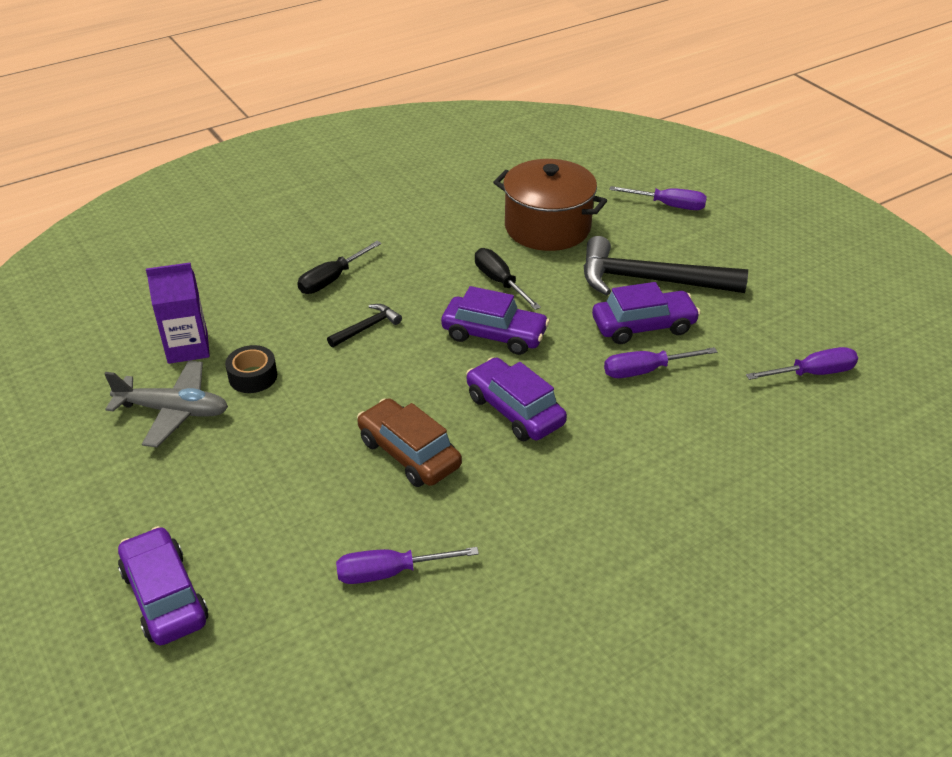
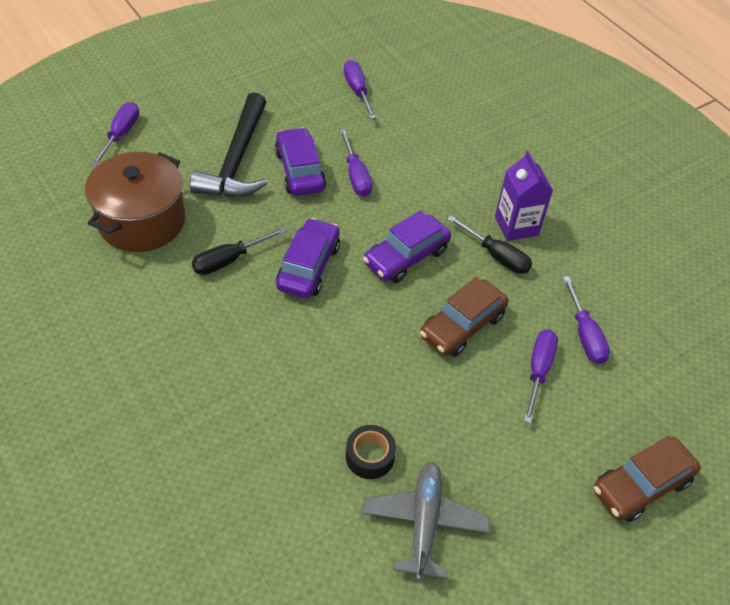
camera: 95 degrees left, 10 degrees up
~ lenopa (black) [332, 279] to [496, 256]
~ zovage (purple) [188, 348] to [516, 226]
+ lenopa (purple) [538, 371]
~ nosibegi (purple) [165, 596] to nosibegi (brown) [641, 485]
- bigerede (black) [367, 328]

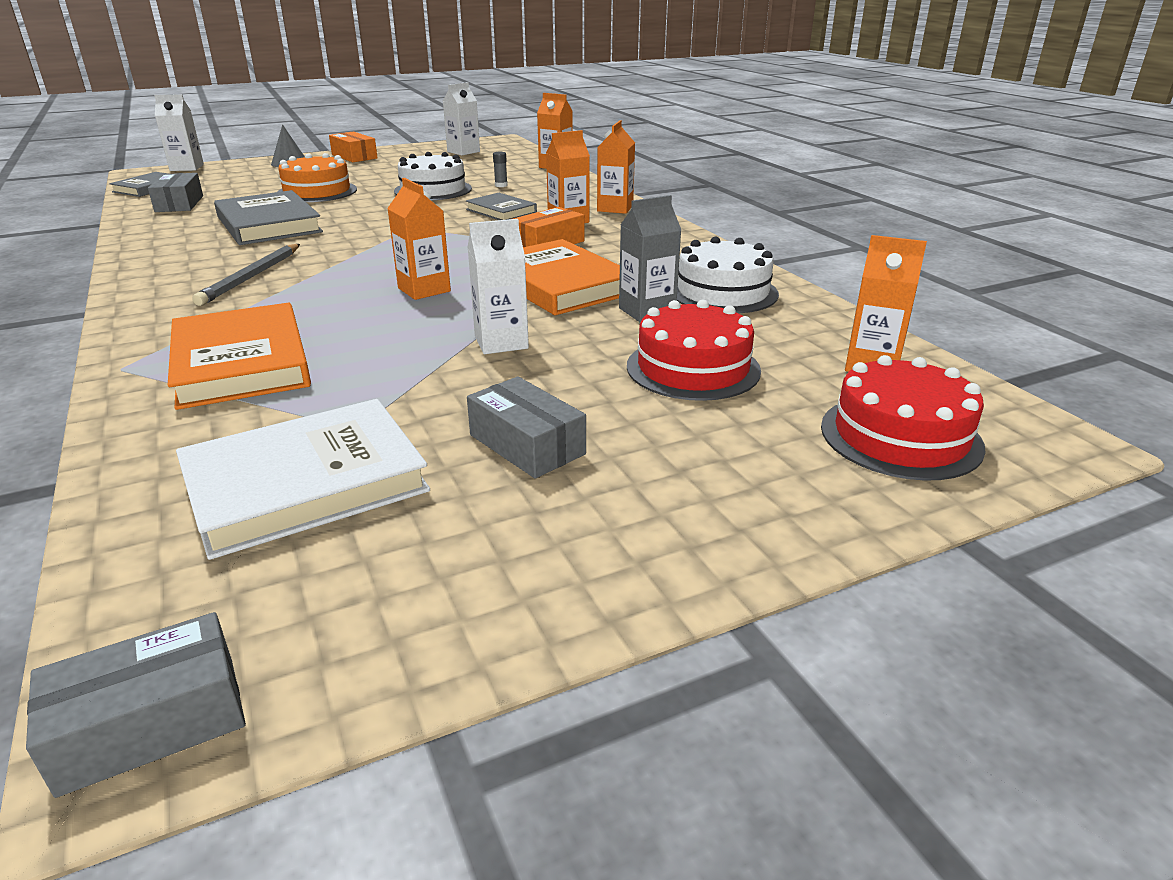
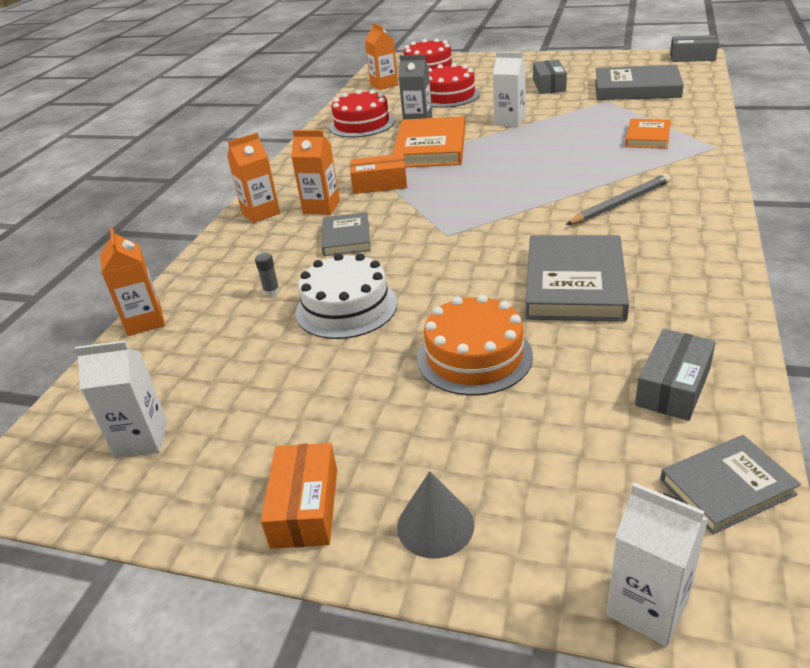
camera: 135 degrees left, 5 degrees up
~ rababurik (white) [722, 292] to rababurik (red) [362, 124]
~ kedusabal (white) [306, 484] to kedusabal (grey) [636, 88]
~ kedusabal (orange) [241, 363] = [648, 137] x0.58
- zovage (orange) [424, 290]

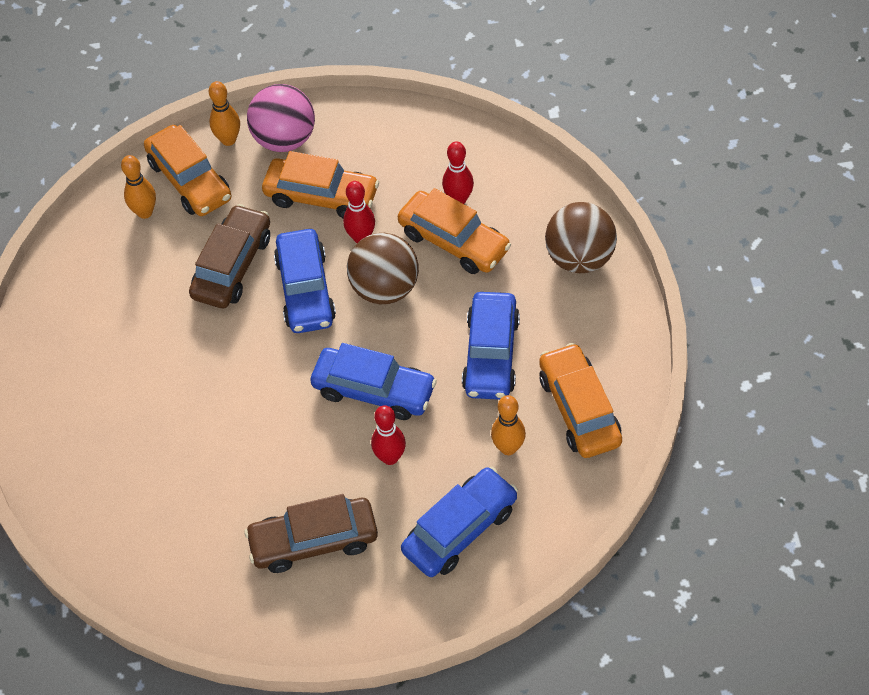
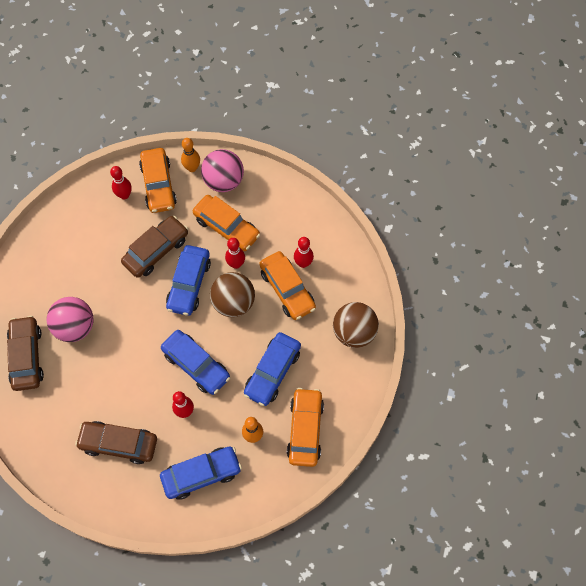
camera: 20 degrees right, 10 degrees up
+ nosibegi (brown) [27, 356]
+ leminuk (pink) [75, 327]
~ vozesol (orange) [145, 212] to vozesol (red) [124, 195]

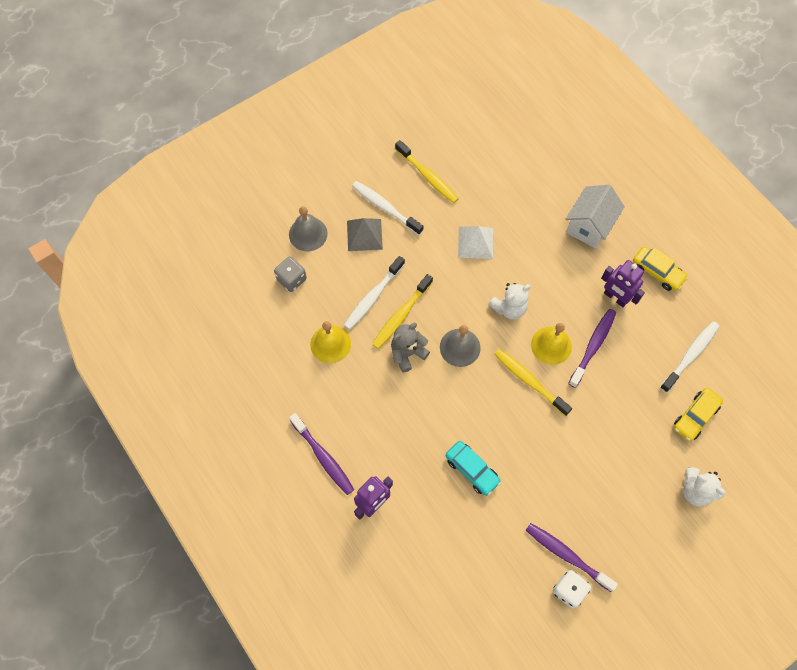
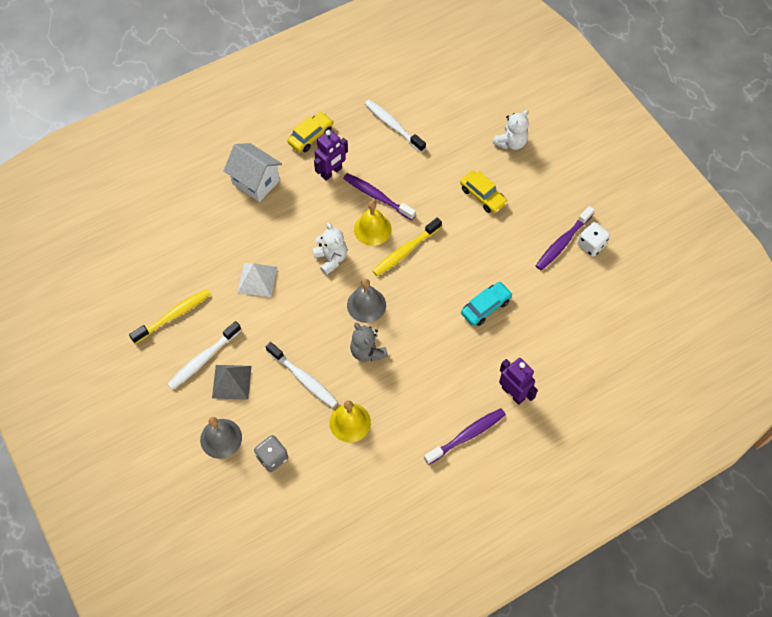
camera: 85 degrees left, 5 degrees down
~ nosibegi (yellow) [695, 416] to [482, 196]
- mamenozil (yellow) [401, 315]

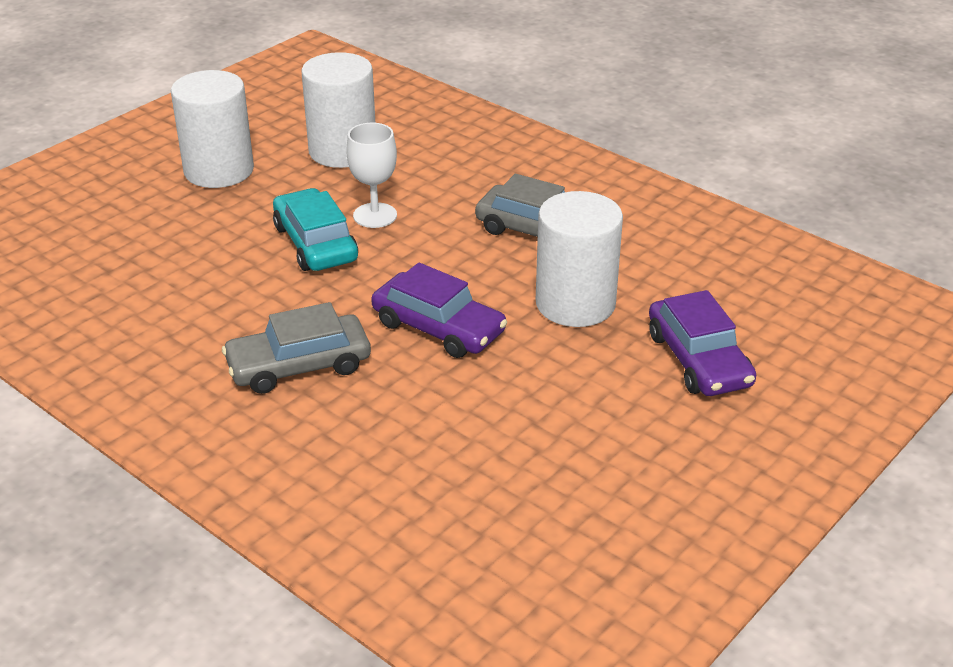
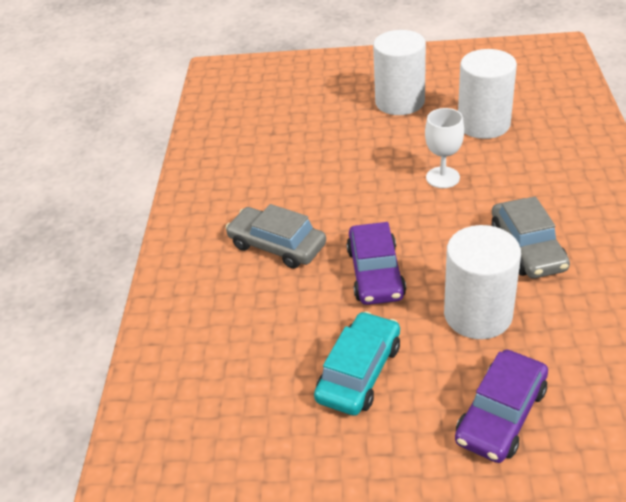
camera: 55 degrees right, 5 degrees up
~ nosibegi (turquoise) [315, 243] to [359, 372]

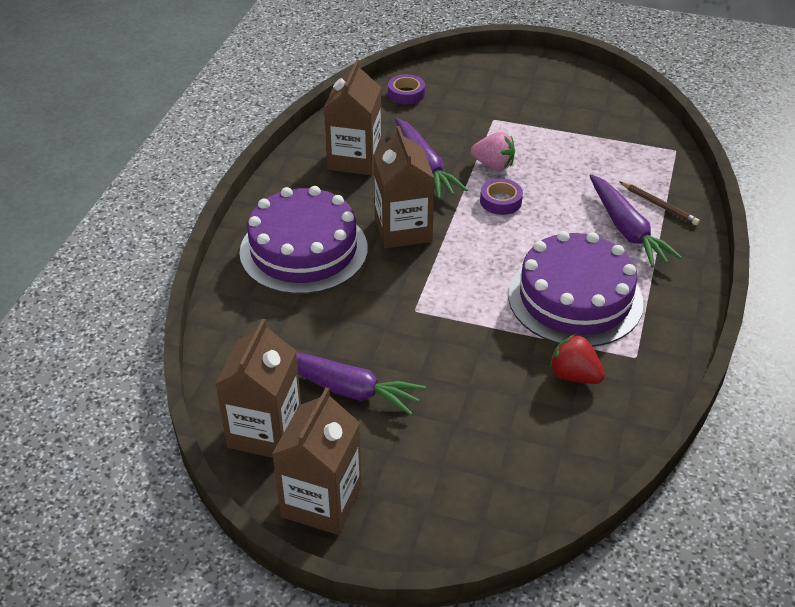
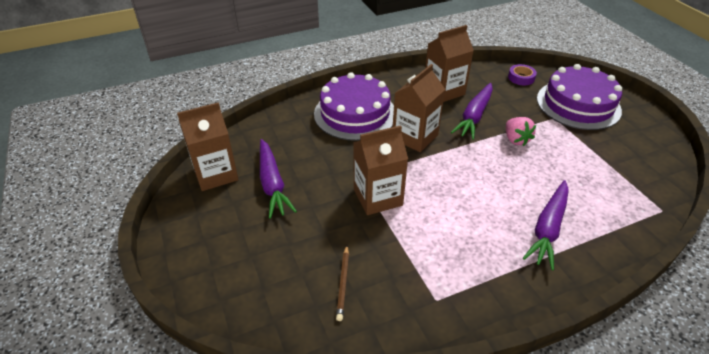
camera: 50 degrees right, 0 degrees up
~ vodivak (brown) [659, 205] to [343, 283]
~ zovage (brown) [321, 501] to [378, 197]
~ rababurik (purple) [575, 298] to [578, 104]
- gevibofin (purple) [500, 201]
- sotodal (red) [574, 375]

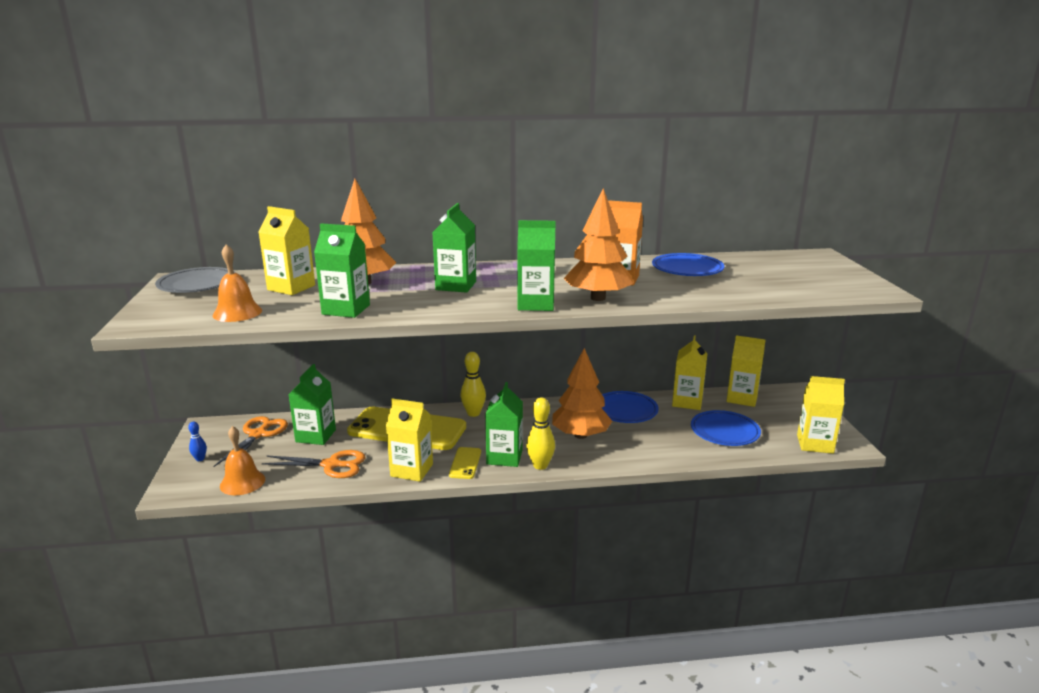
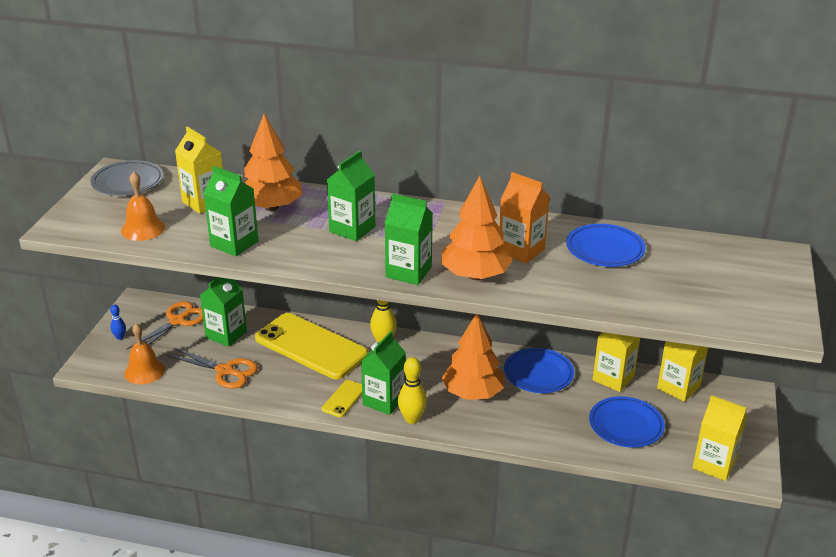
camera: 20 degrees right, 10 degrees up
- zovage (yellow) [412, 470]

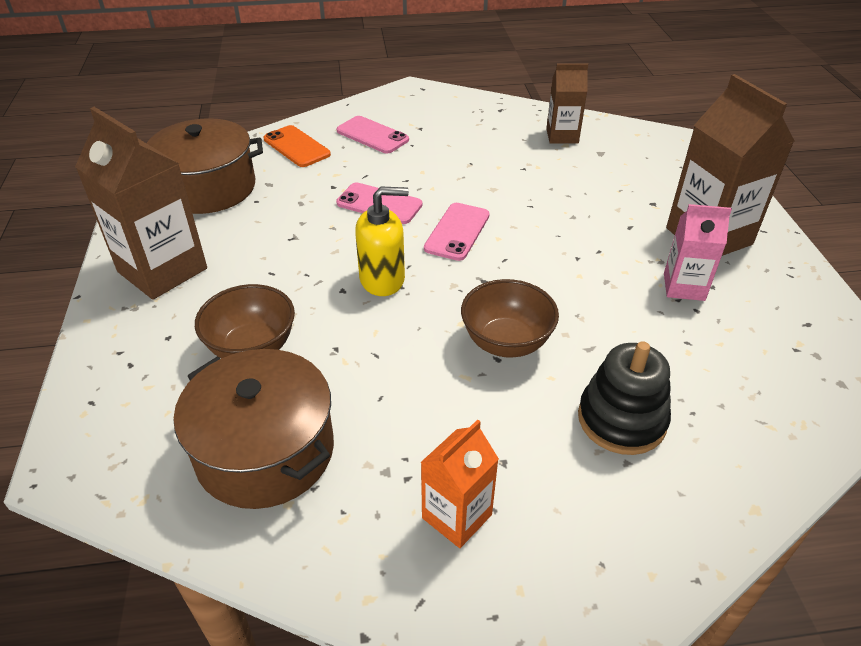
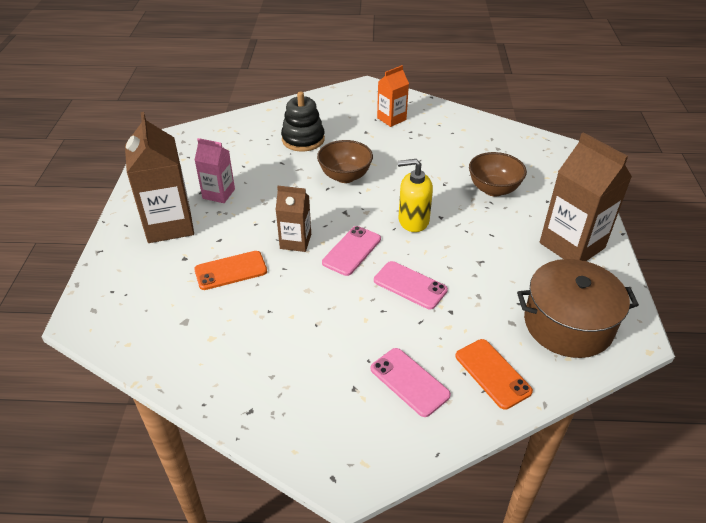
camera: 170 degrees left, 0 degrees up
+ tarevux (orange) [231, 270]
~ zovage (brown) [562, 136] to [295, 241]
- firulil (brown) [265, 451]

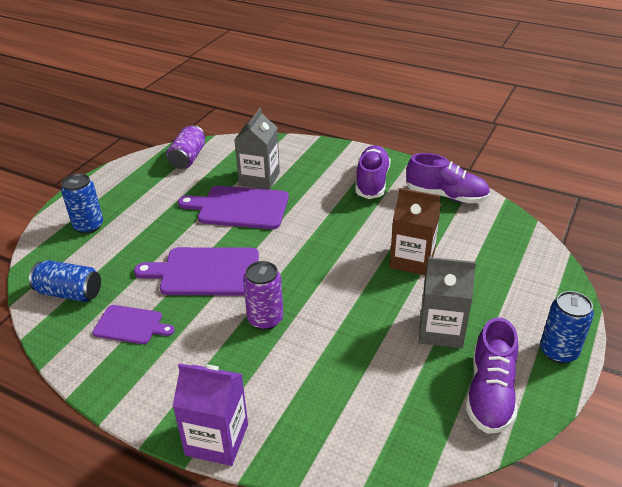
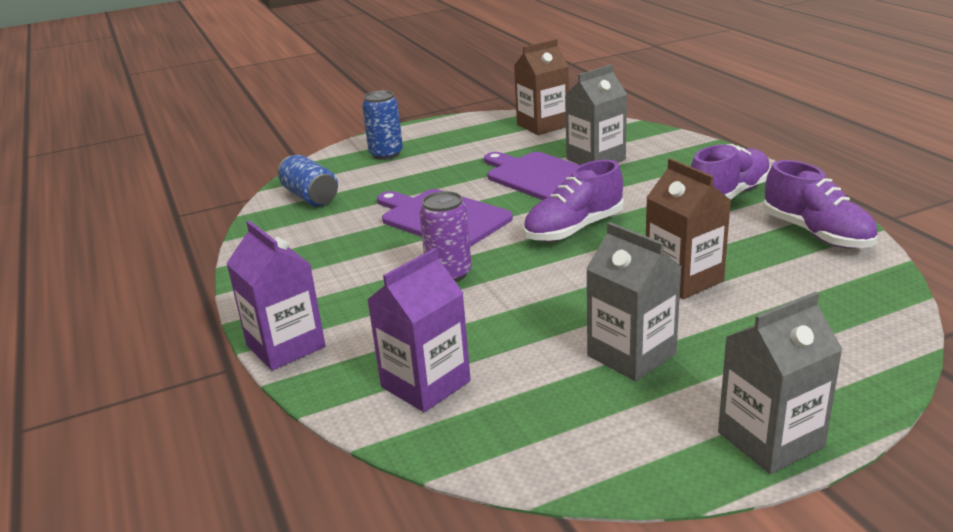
camera: 40 degrees right, 10 degrees down
+ zovage (purple) [425, 384]
~ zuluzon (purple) [188, 158] to zovage (brown) [543, 125]
~ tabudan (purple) [490, 393] to [573, 229]
~ zuluzon (blue) [558, 351] to zovage (grey) [770, 439]
- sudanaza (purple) [131, 325]

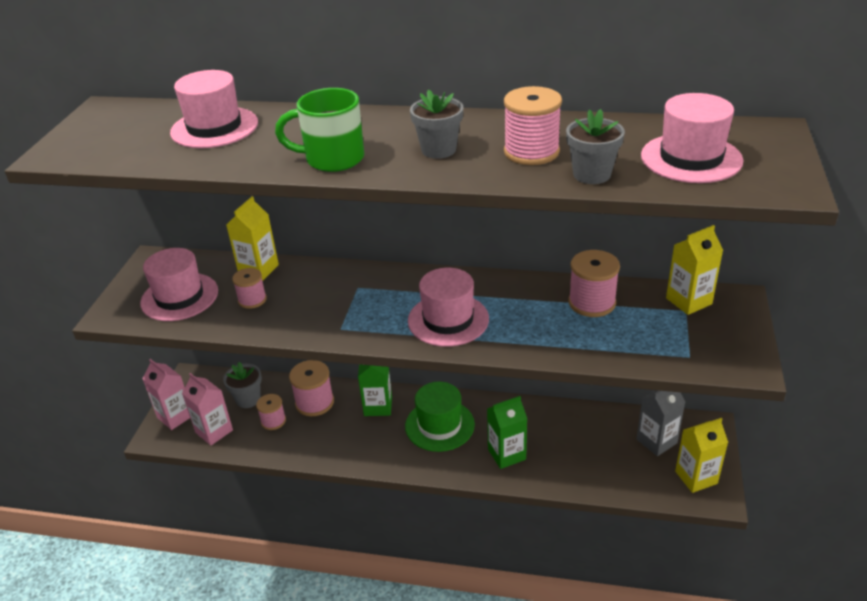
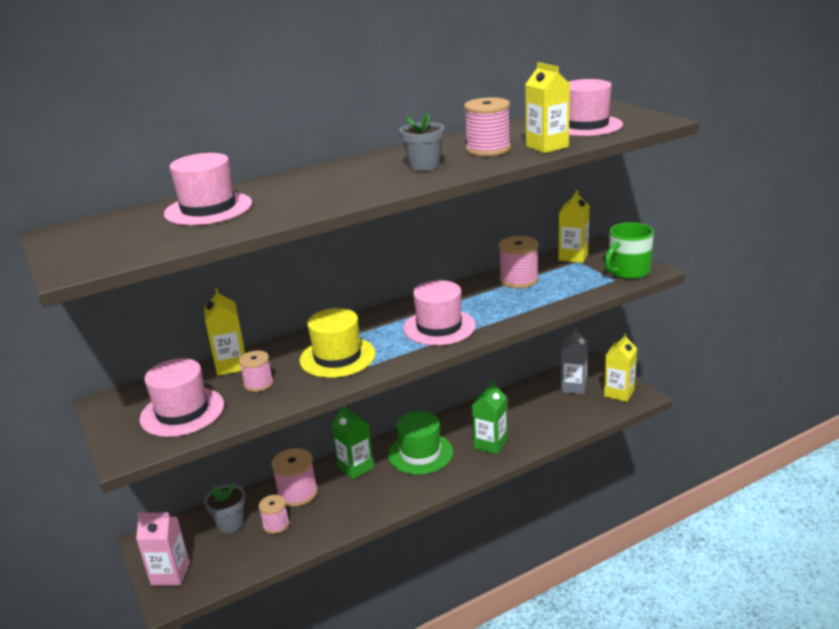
camera: 40 degrees left, 10 degrees down
+ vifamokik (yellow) [337, 357]
~ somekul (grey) [592, 174] to zovage (yellow) [547, 146]
~ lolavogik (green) [332, 159] to [627, 271]
- zovage (pink) [214, 431]

